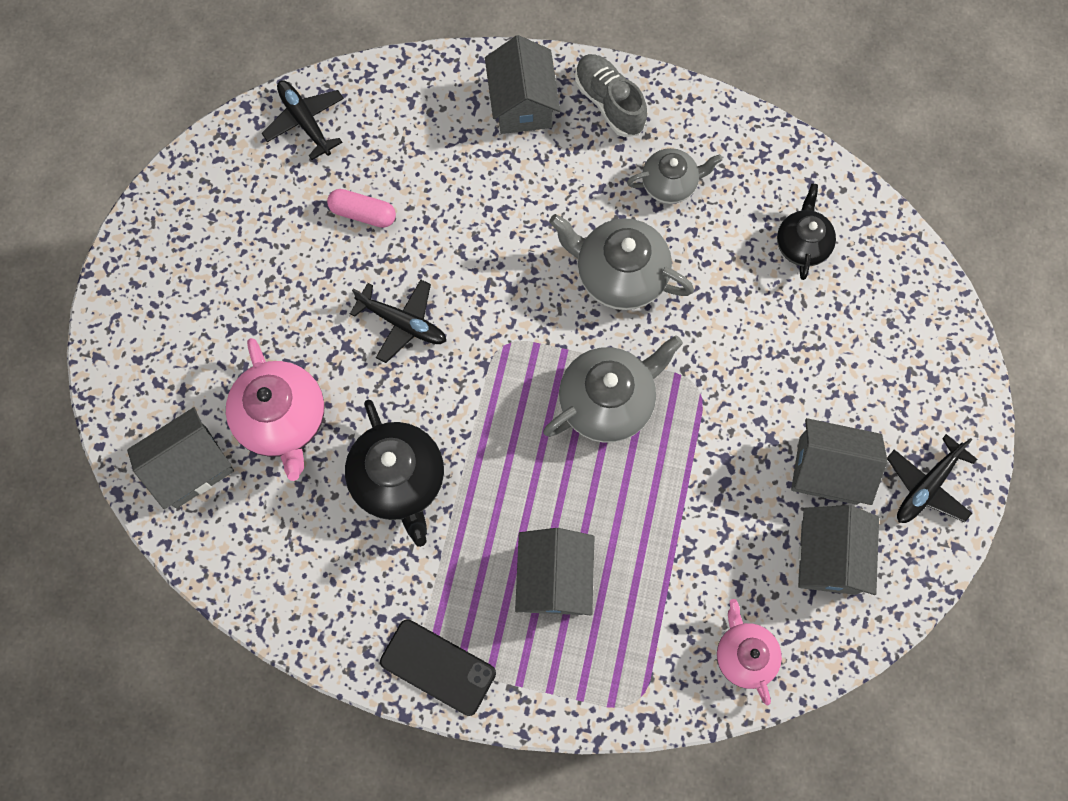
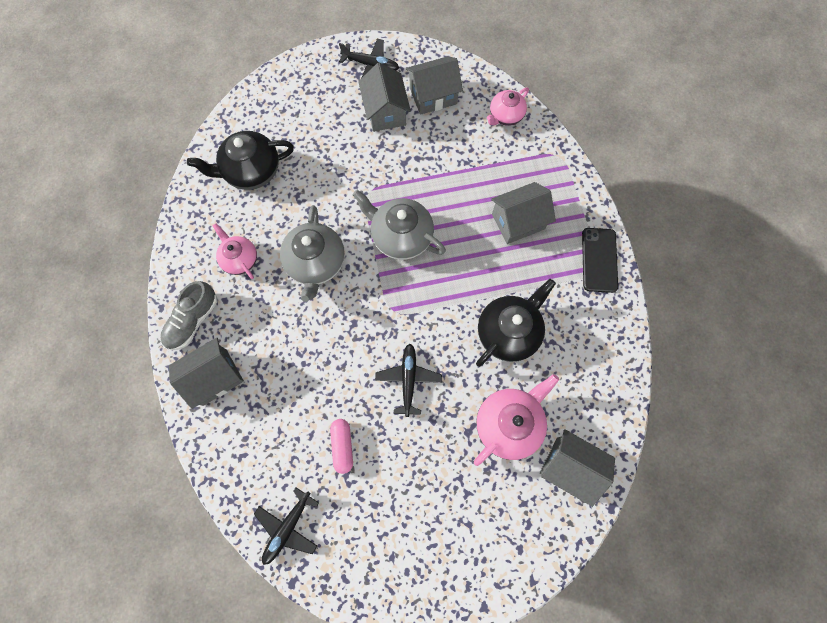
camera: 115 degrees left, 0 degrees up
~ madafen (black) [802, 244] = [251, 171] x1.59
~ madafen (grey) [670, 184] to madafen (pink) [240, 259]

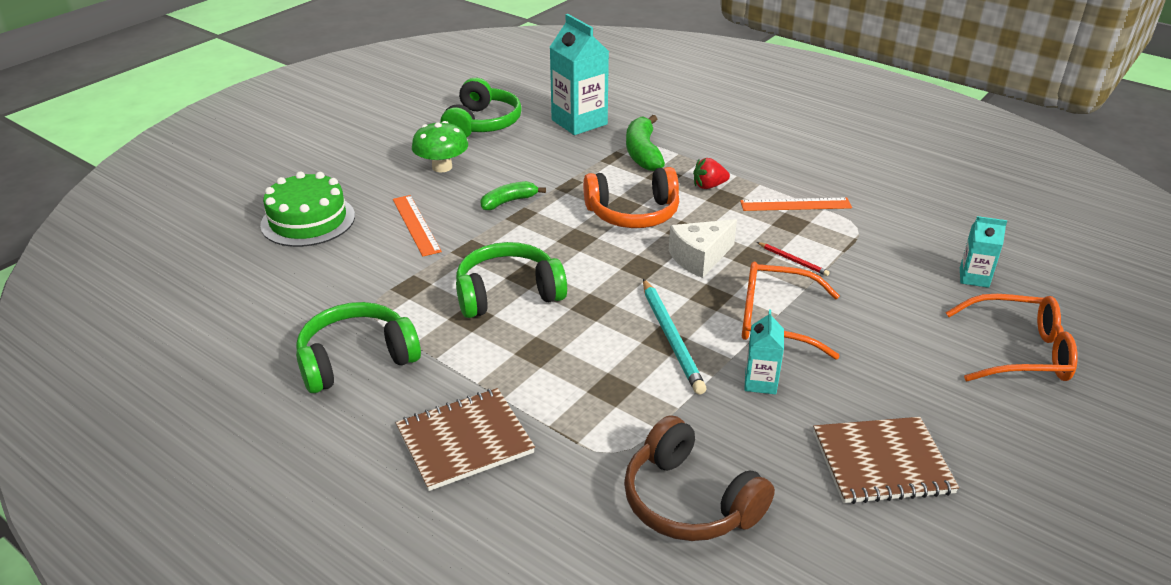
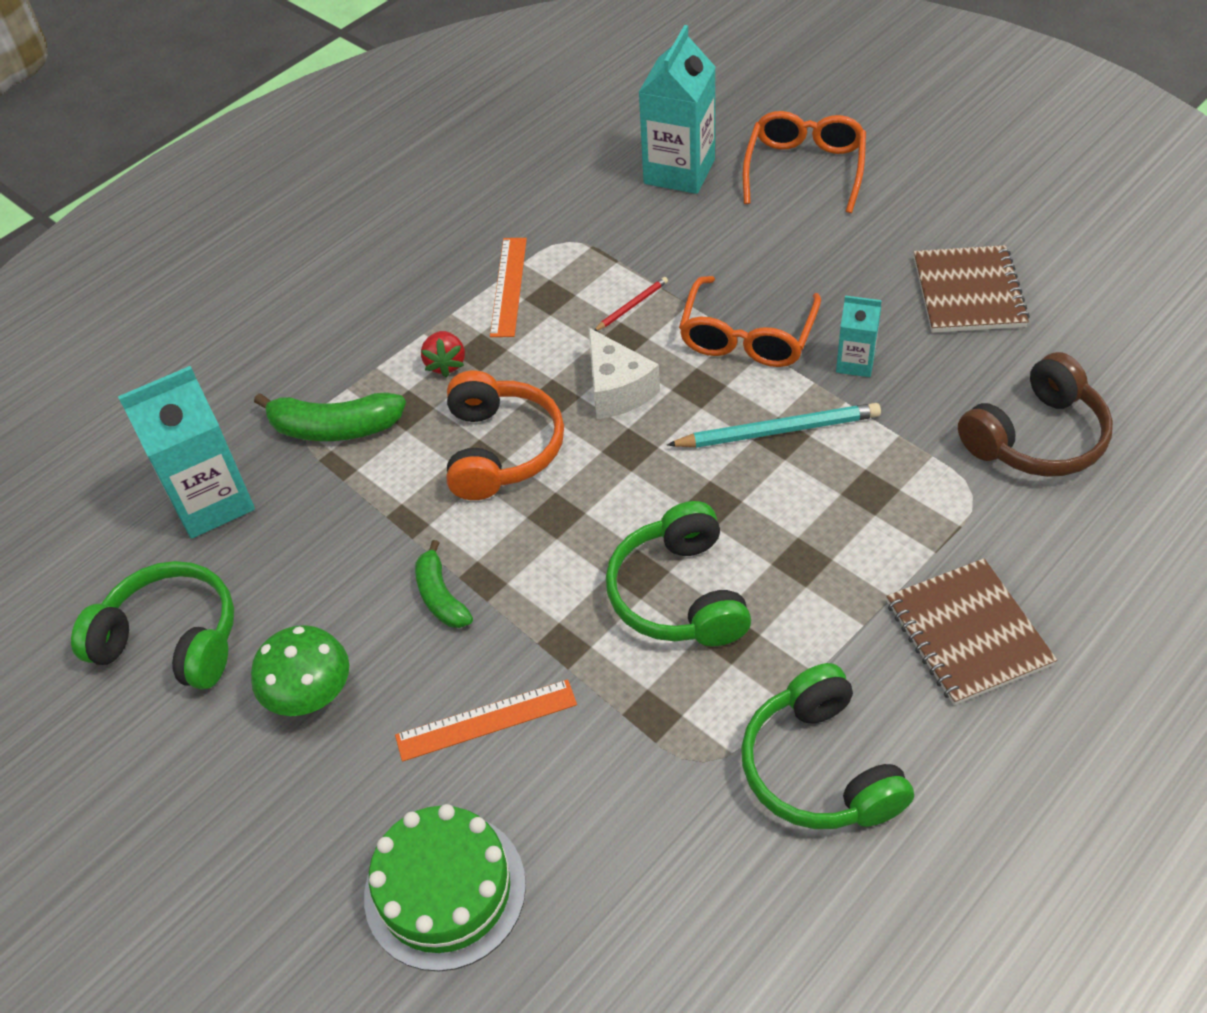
camera: 80 degrees left, 15 degrees up
~ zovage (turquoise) [974, 278] = [679, 171] x1.91

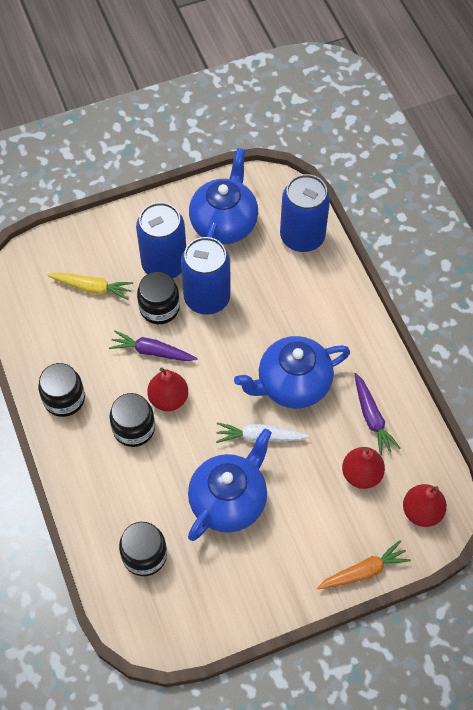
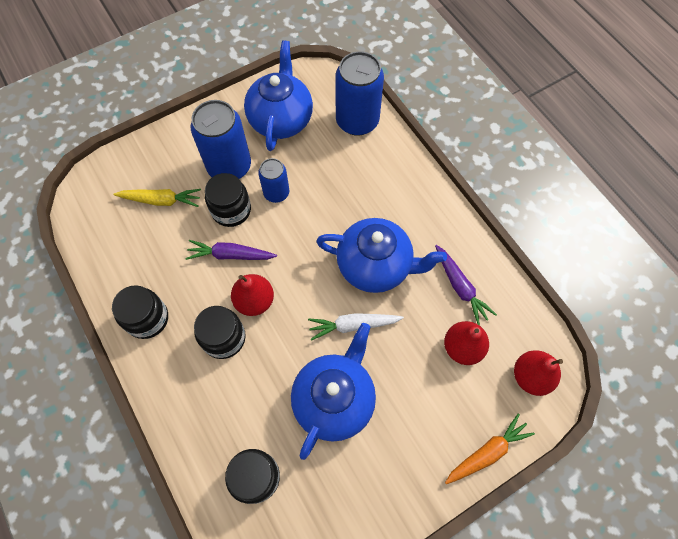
camera: 10 degrees left, 5 degrees up
~ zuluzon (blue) [207, 298] = [276, 193] x0.57
~ madafen (blue) [292, 384] = [375, 266] 135 degrees counterclockwise

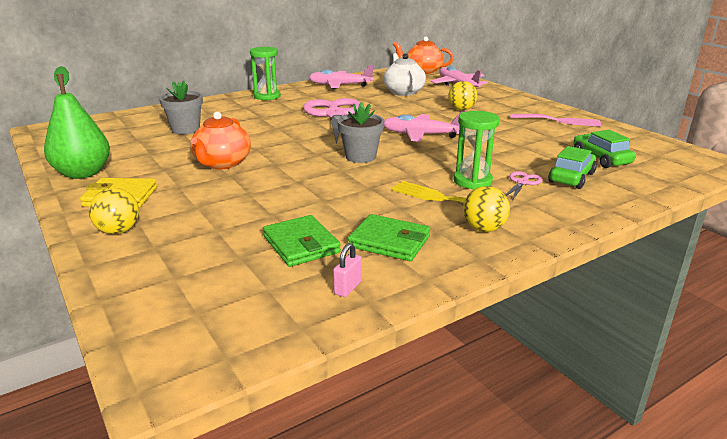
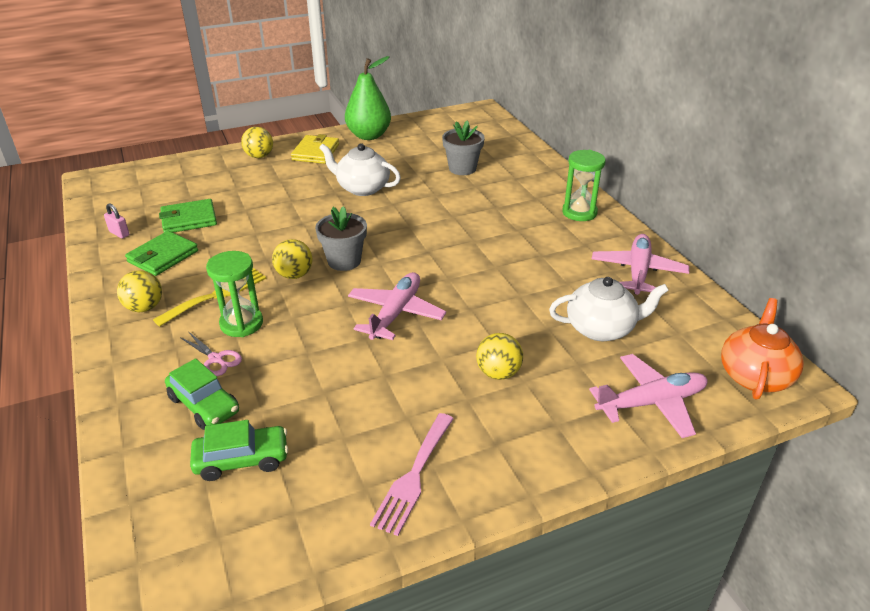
camera: 100 degrees right, 10 degrees up
+ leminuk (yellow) [294, 275]
~ madafen (orange) [222, 163] to madafen (white) [362, 188]
- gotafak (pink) [335, 115]

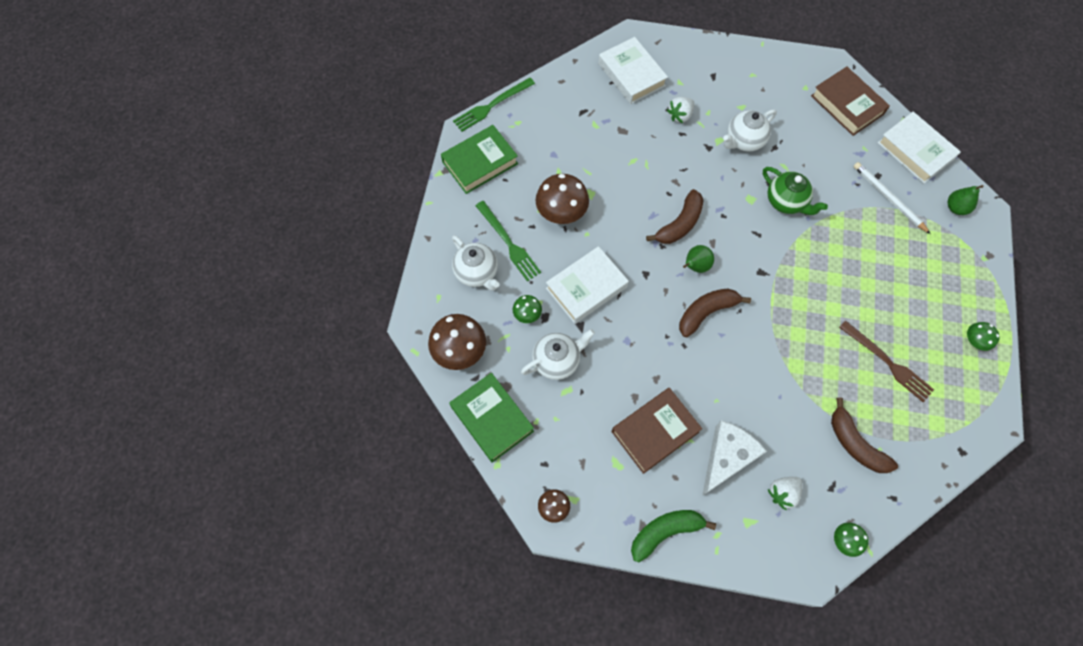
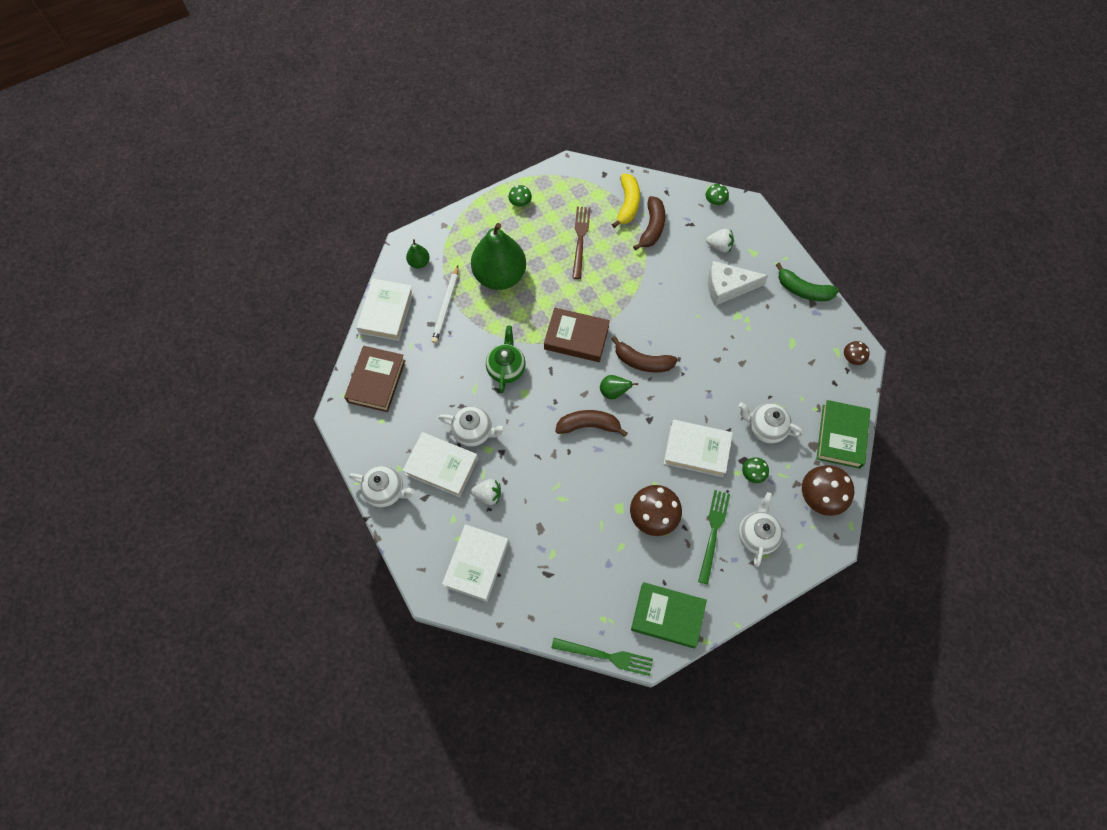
camera: 130 degrees left, 0 degrees up
+ madafen (white) [386, 490]
+ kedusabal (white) [441, 466]
+ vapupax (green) [499, 275]
~ kedusabal (brown) [655, 431] to [576, 338]
+ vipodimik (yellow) [628, 204]

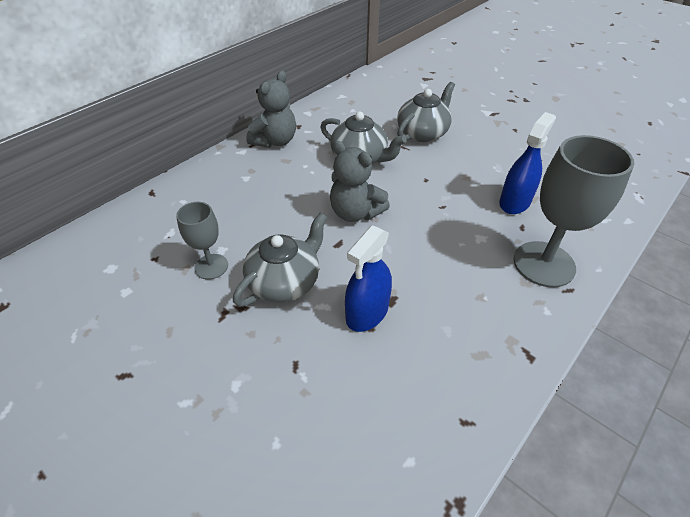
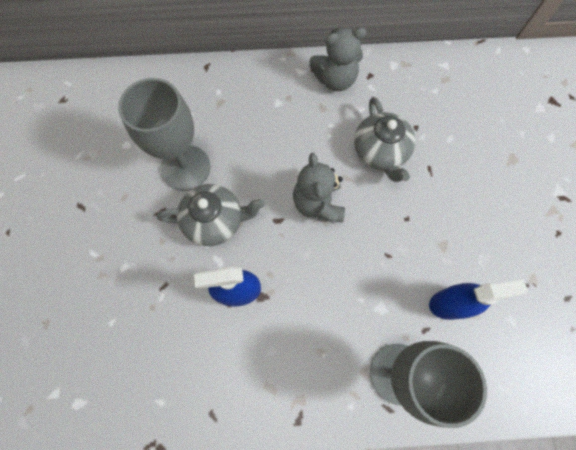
camera: 45 degrees right, 25 degrees up
~ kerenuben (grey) [211, 266] = [185, 168] x1.81
- madafen (grey) [423, 133]

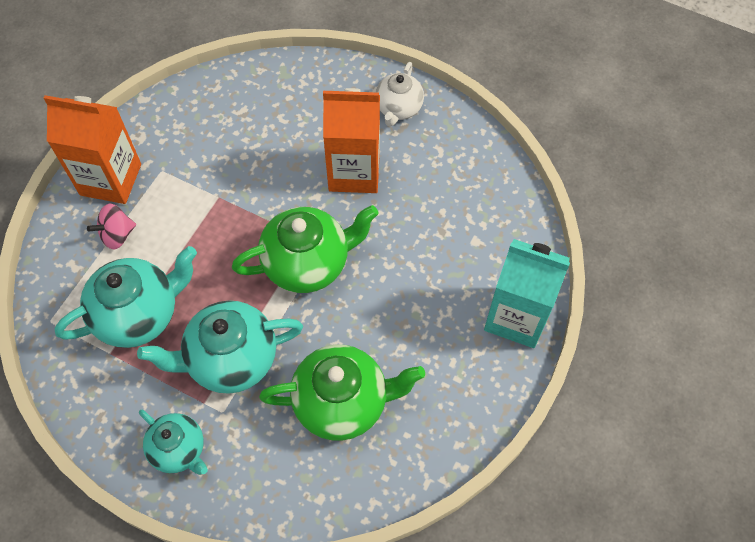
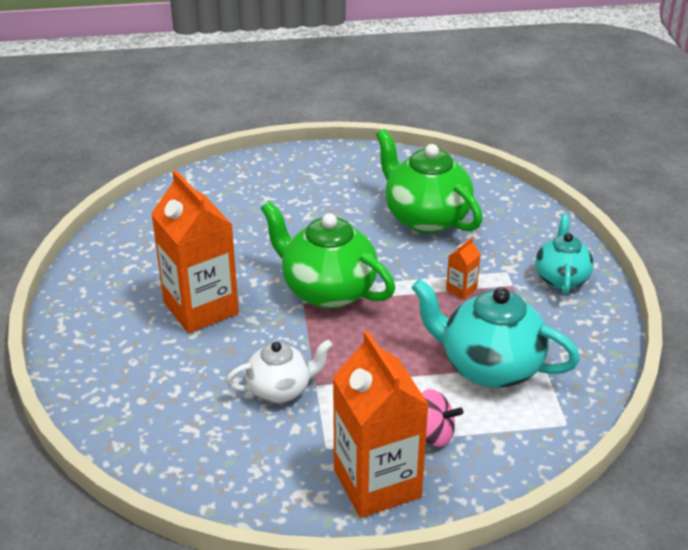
camera: 125 degrees left, 25 degrees down
~ madafen (white) [398, 108] to [280, 389]
~ madafen (turquoise) [231, 359] to zovage (orange) [461, 289]
- zovage (turquoise) [516, 317]

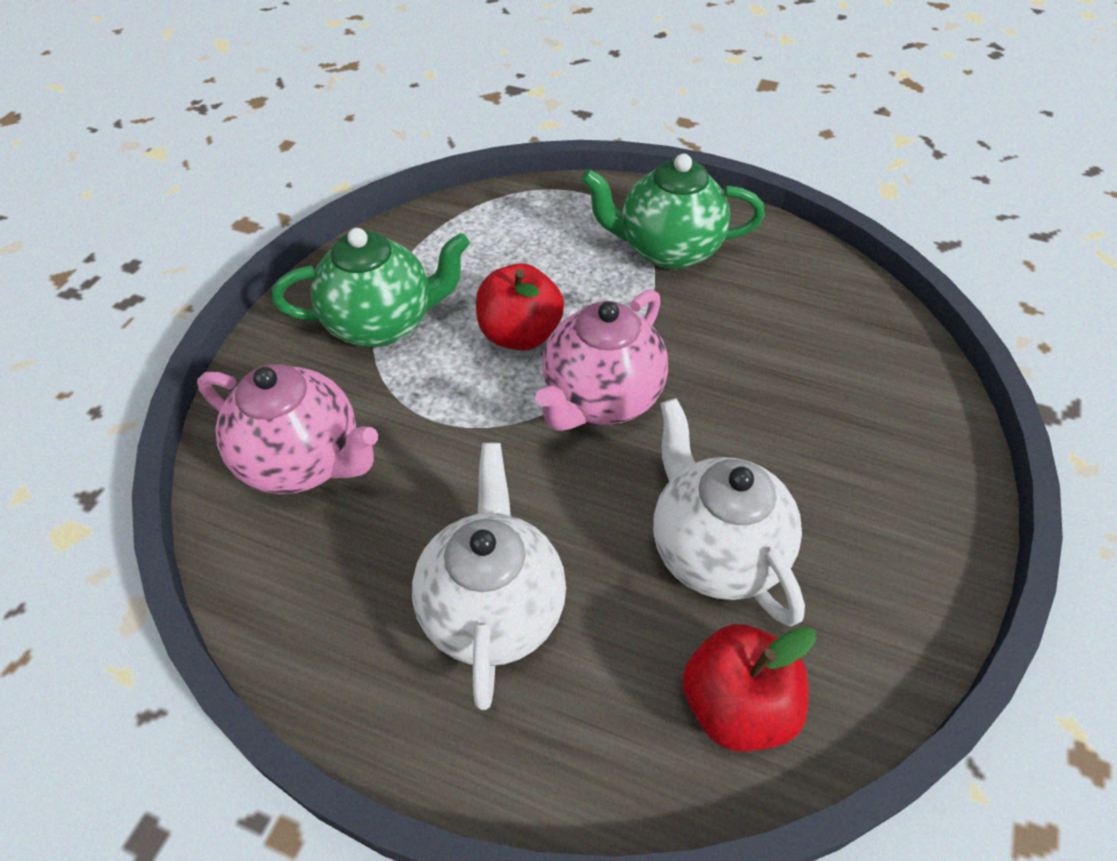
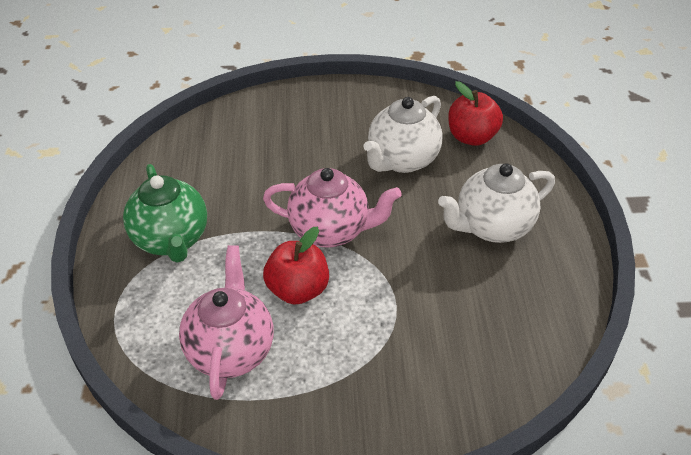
camera: 115 degrees left, 5 degrees down
~ madafen (pink) [303, 461] to [231, 350]
- madafen (green) [382, 324]

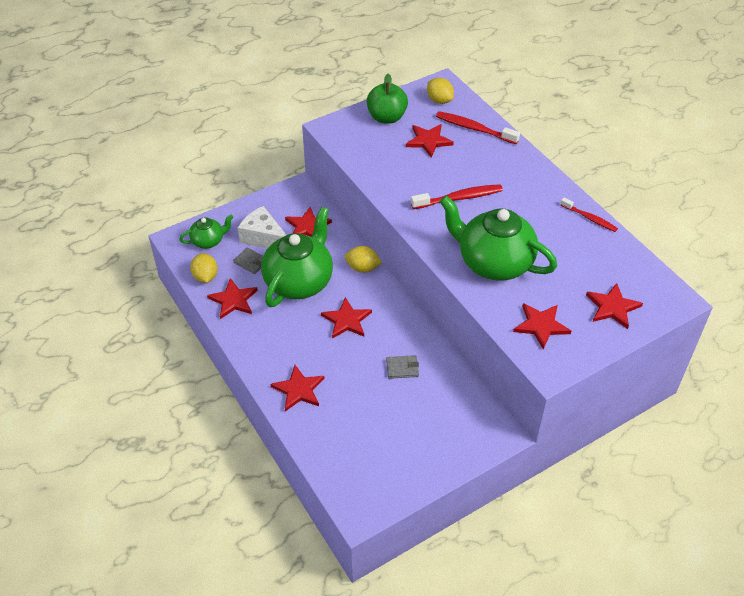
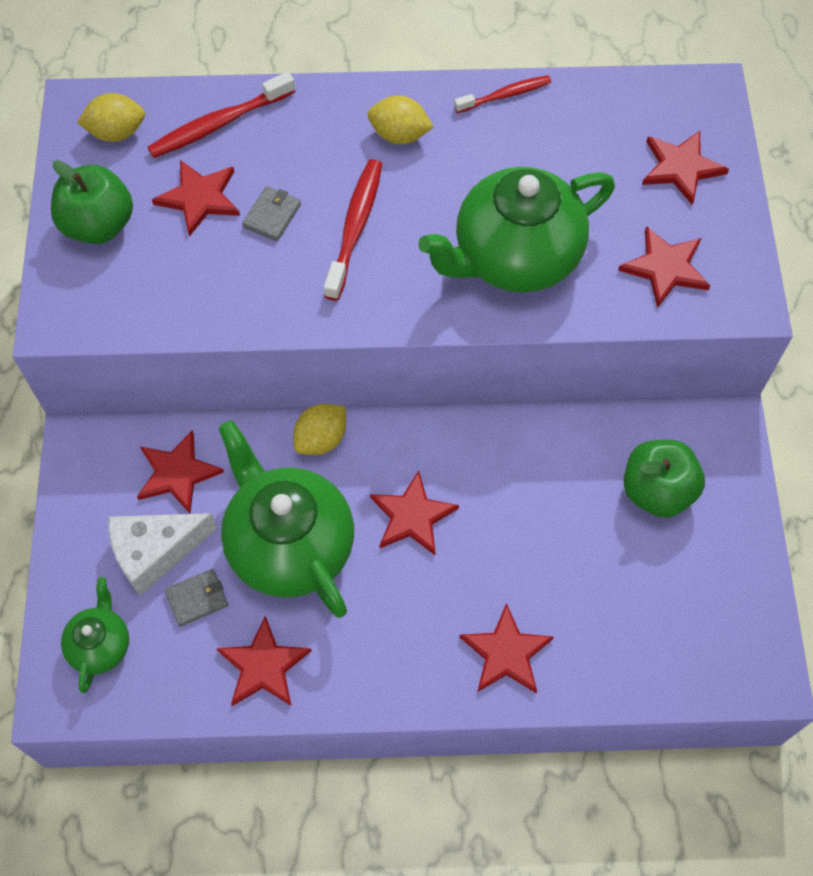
camera: 60 degrees left, 15 degrees up
~ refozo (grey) [402, 368] to [272, 215]
~ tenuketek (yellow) [205, 277] to [399, 135]
+ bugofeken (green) [657, 491]

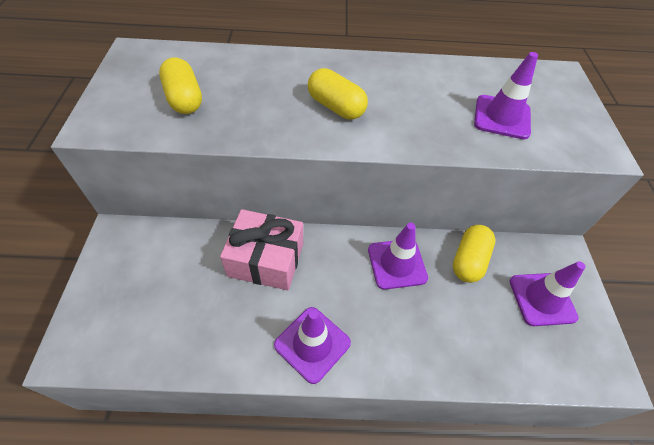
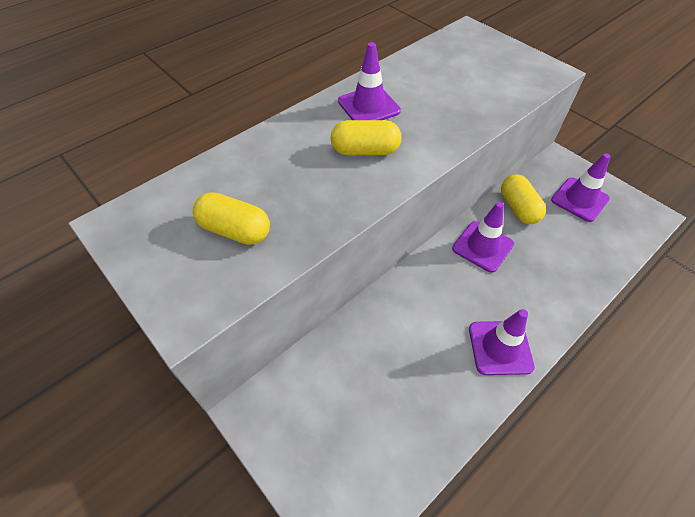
camera: 40 degrees left, 0 degrees up
~ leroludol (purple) [502, 117] to [368, 106]
- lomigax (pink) [266, 259]

